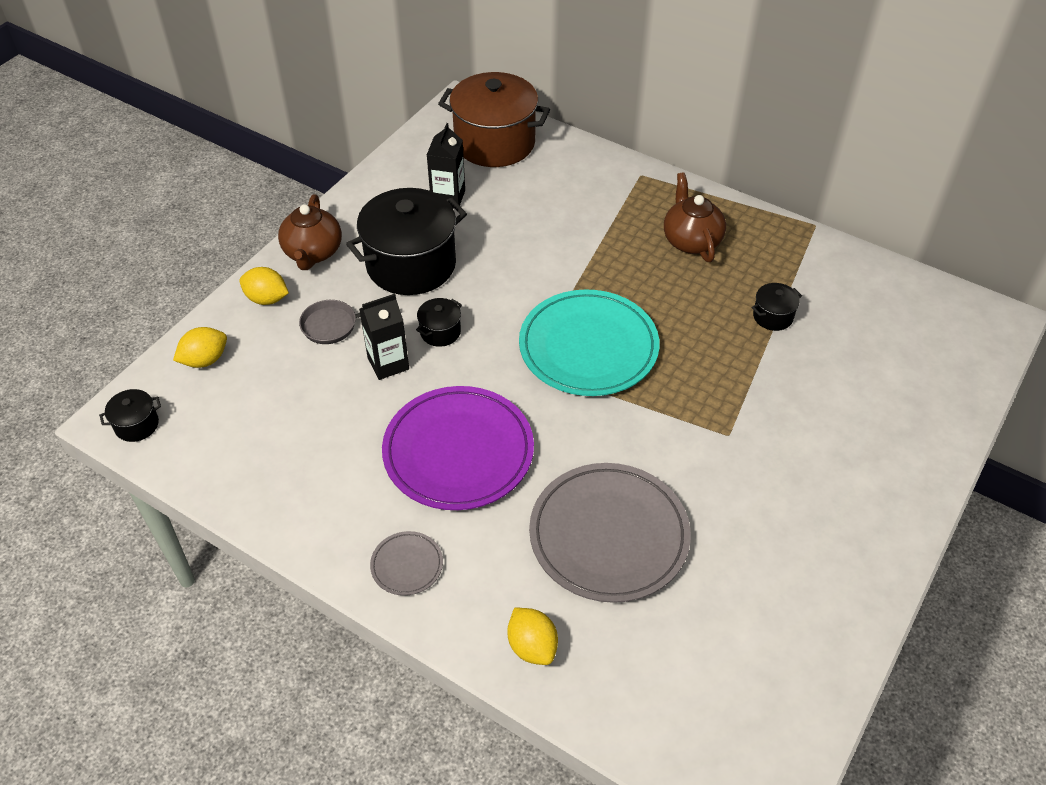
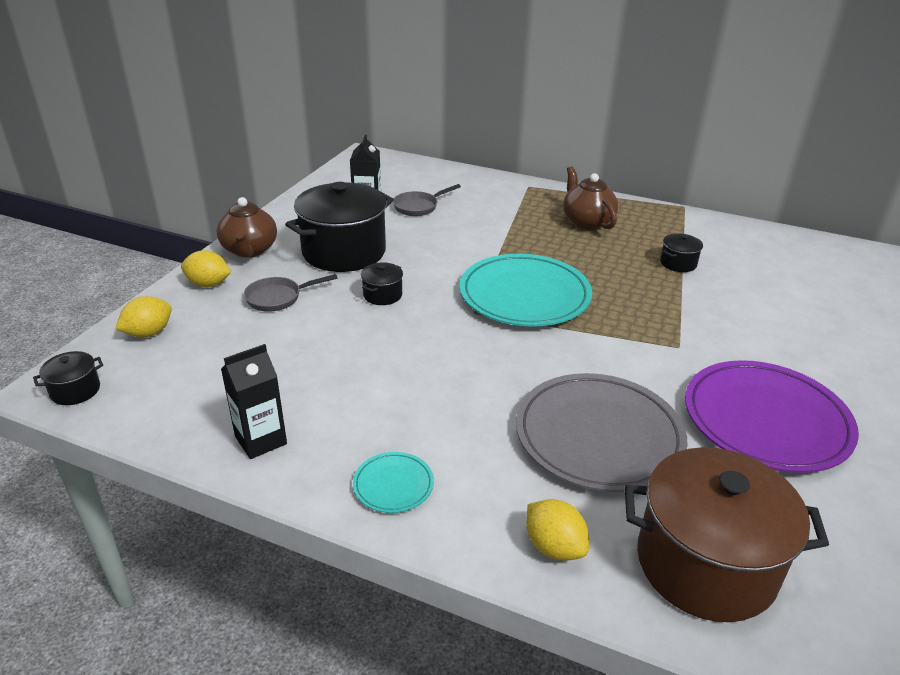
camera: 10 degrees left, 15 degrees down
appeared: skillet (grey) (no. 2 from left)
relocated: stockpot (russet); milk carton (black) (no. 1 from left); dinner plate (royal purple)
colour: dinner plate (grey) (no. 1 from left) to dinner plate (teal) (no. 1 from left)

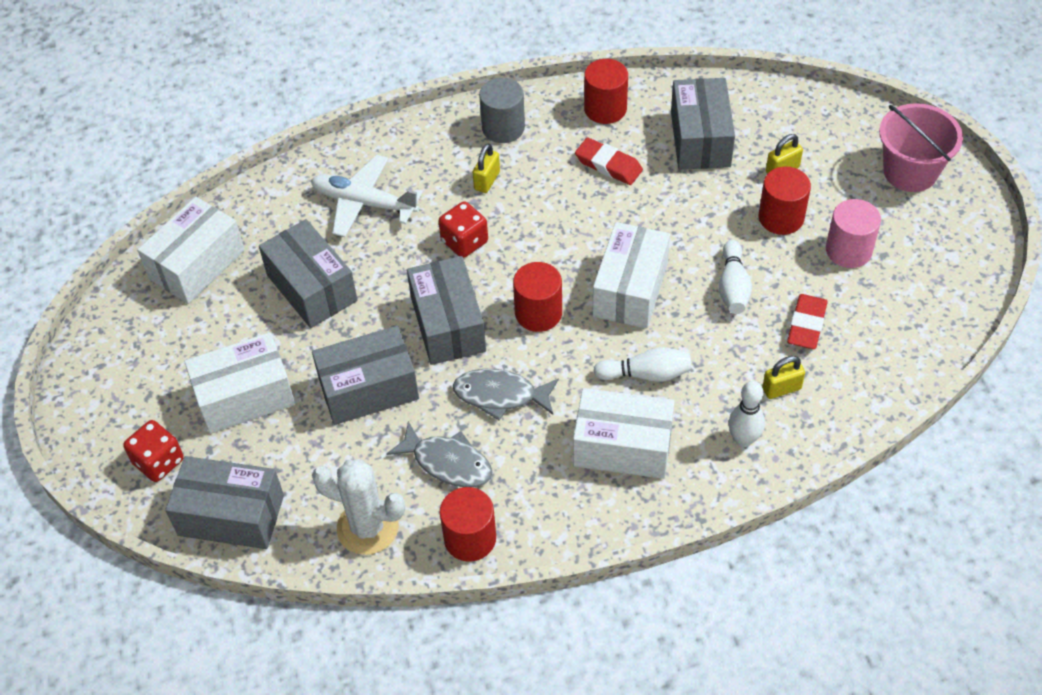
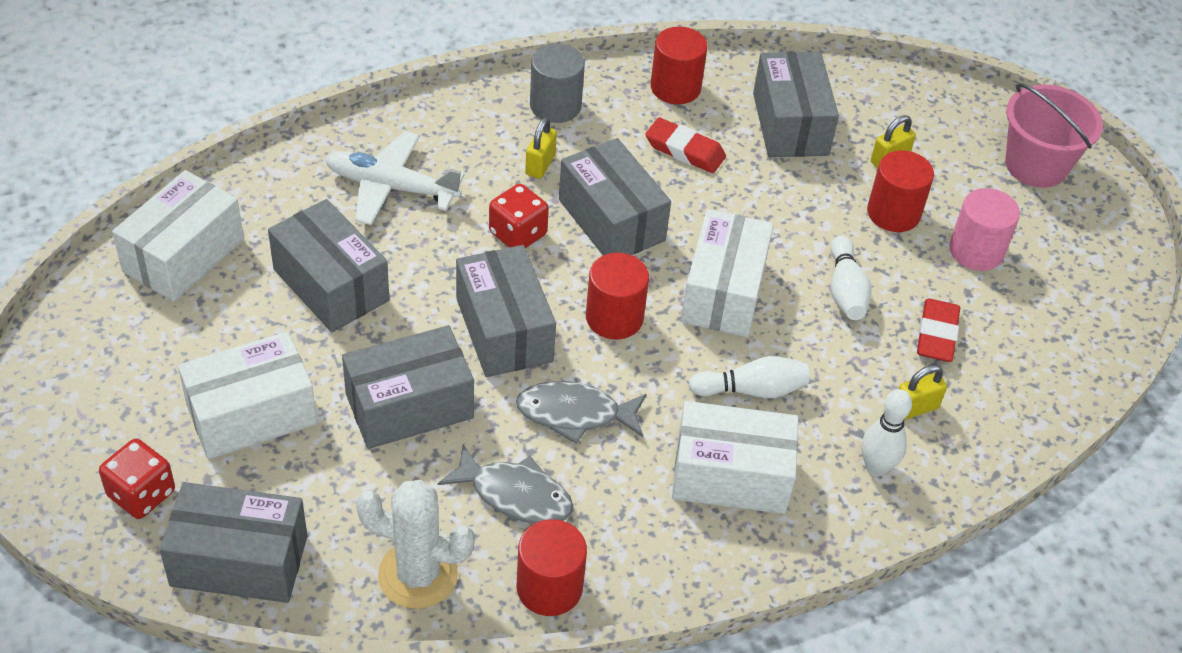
camera: 10 degrees left, 5 degrees down
appeared: box (grey) (no. 5 from left)

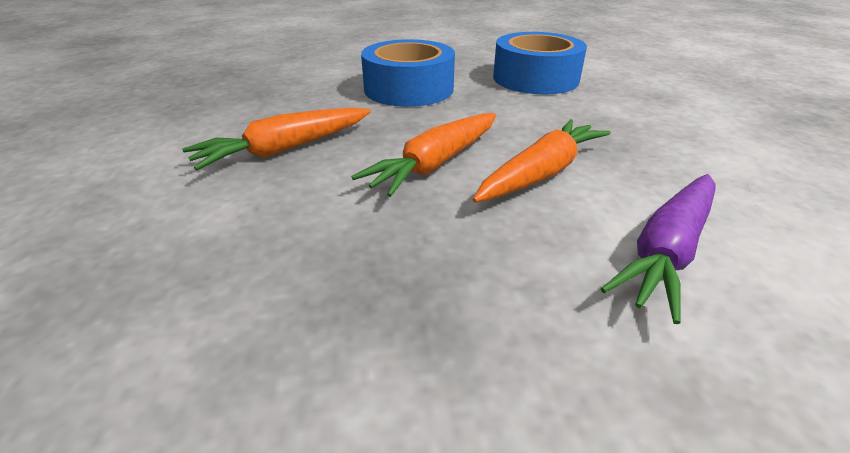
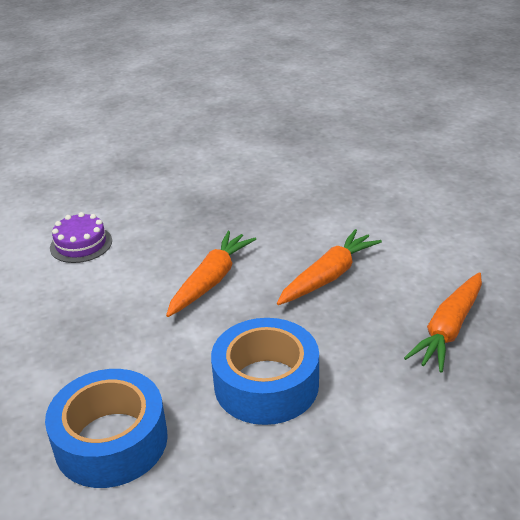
camera: 170 degrees right, 0 degrees up
relocated: carrot (bright orange) (no. 3 from left)
exchanged: carrot (royal purple) to cake (royal purple)

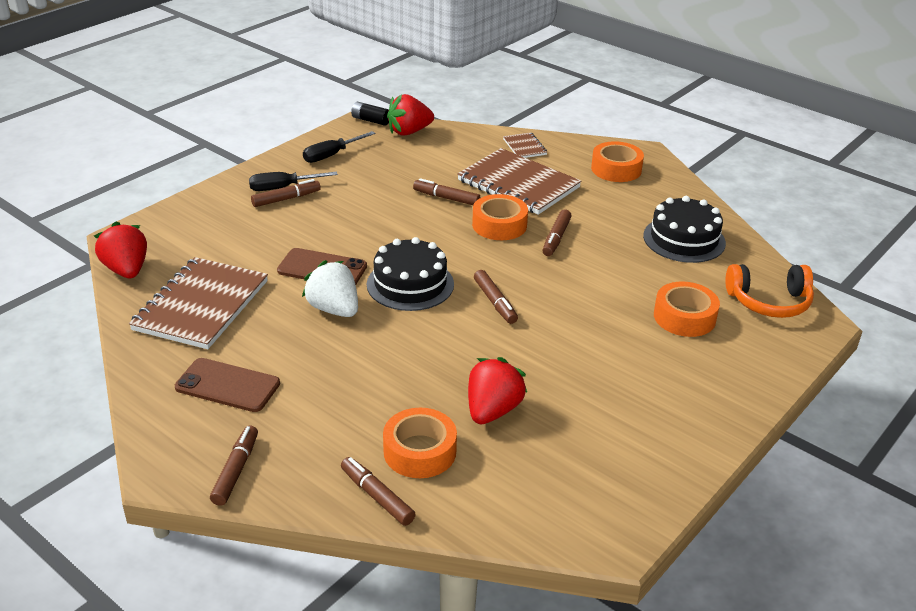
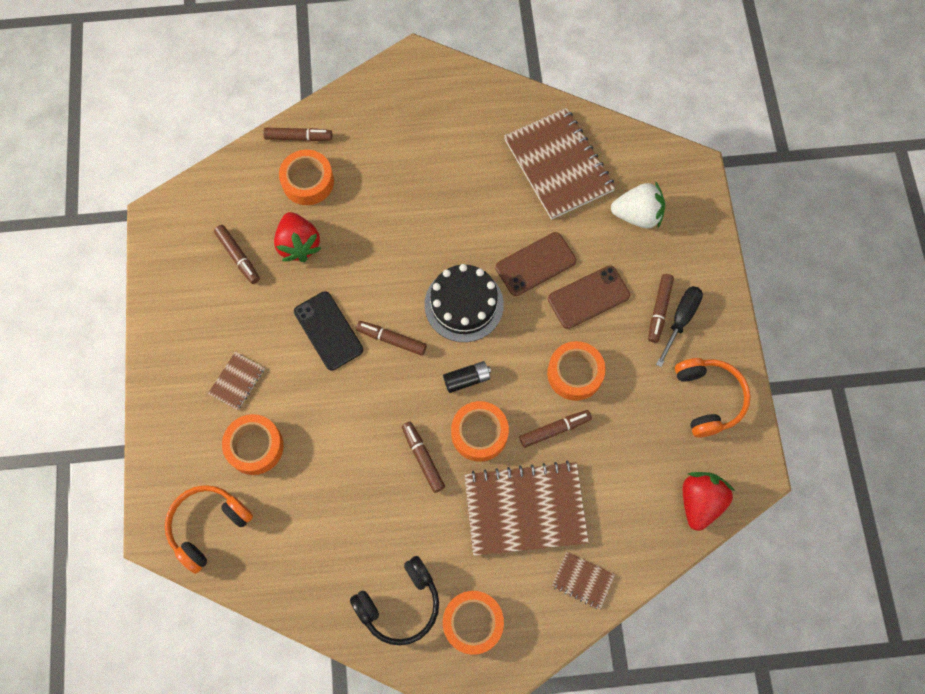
camera: 135 degrees right, 35 degrees up
missing: cake (black) (no. 2 from left); strawberry (scarlet) (no. 1 from left)
appeared: mobile phone (black); sticky tape (bright orange) (no. 5 from left); exercise book (russet) (no. 1 from left); headset (black)
relocated: power cell (black); strawberry (pure white); mobile phone (russet) (no. 1 from left in the first image) to mobile phone (russet) (no. 2 from left); marker (russet) (no. 1 from left)
exchanged: hand screwdriver (black) (no. 2 from left) to headset (bright orange) (no. 2 from left)

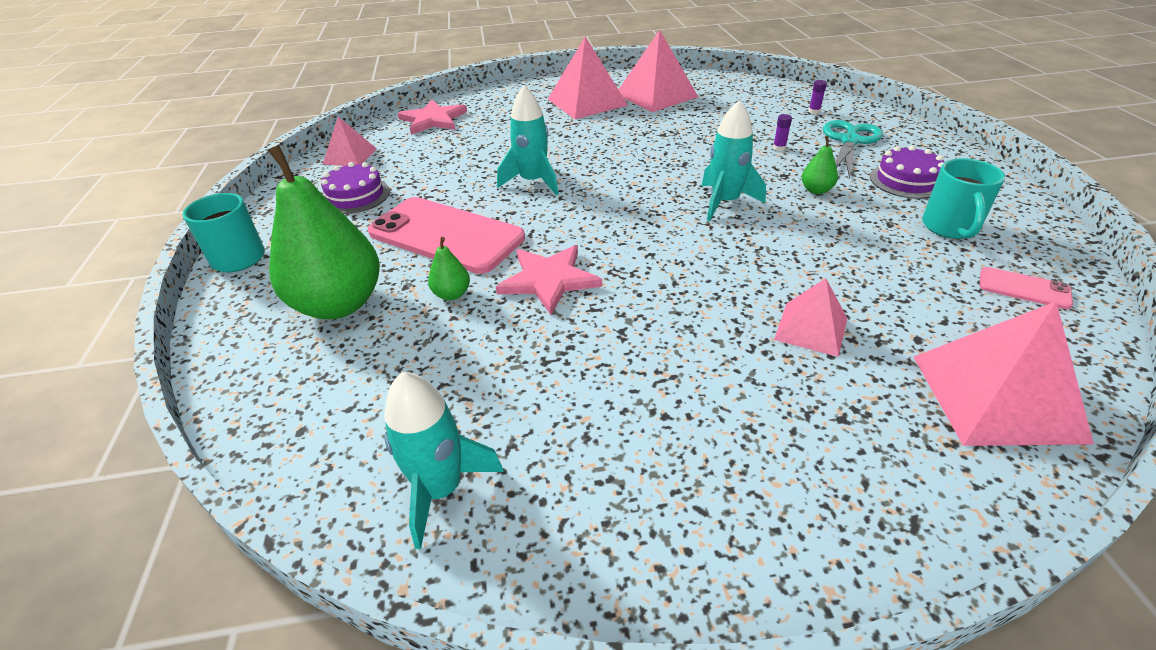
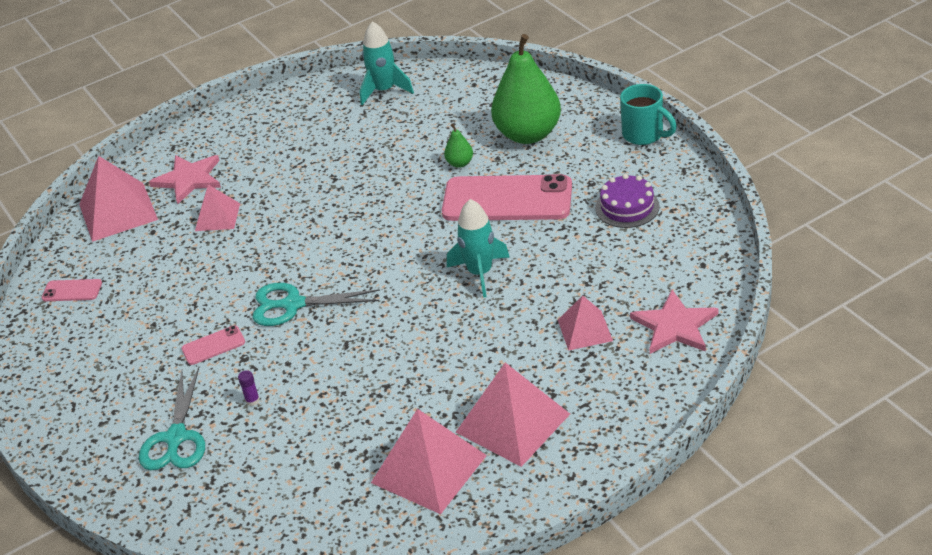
camera: 160 degrees right, 0 degrees up
missing: glue stick (royal purple) (no. 2 from left); cake (royal purple) (no. 2 from left); mug (teal) (no. 2 from left)
relocated: pyramid (pink) (no. 1 from left in the first image) to pyramid (pink) (no. 5 from left); star (pink) (no. 2 from left in the first image) to star (pink) (no. 1 from left)
exchanged: spaceship (teal) (no. 3 from left) to shears (teal) (no. 2 from left); pear (green) (no. 3 from left) to mobile phone (pink) (no. 2 from left)

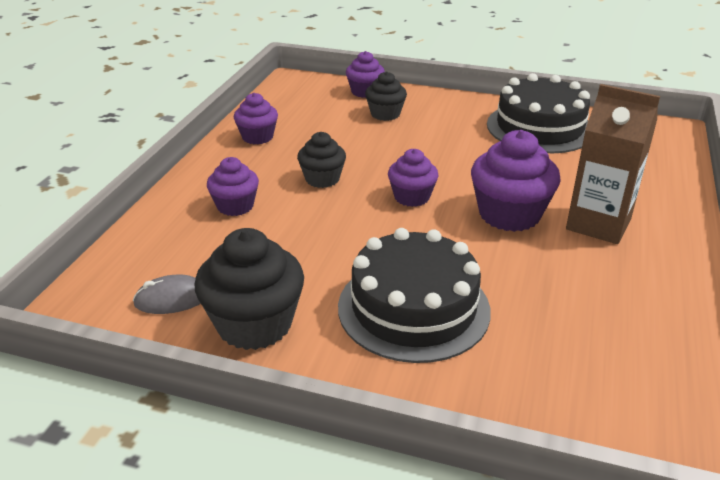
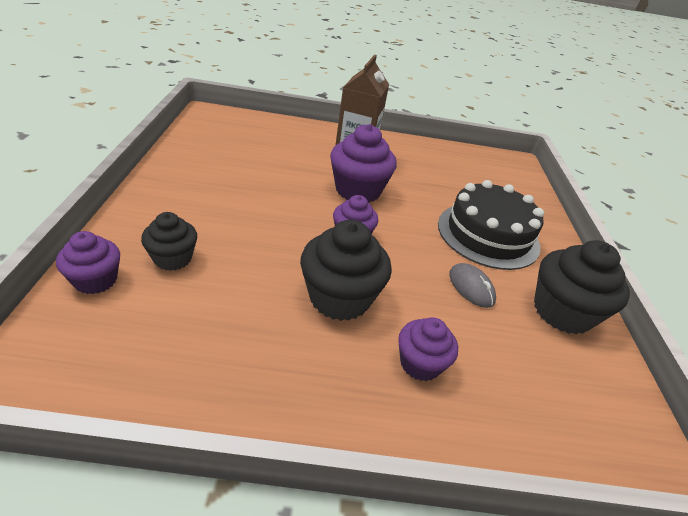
camera: 110 degrees left, 5 degrees up
missing: cake (black) (no. 2 from left); fairy cake (royal purple) (no. 2 from left)
relocated: mouse (grey)
size: fairy cake (black) (no. 2 from left) x1.65

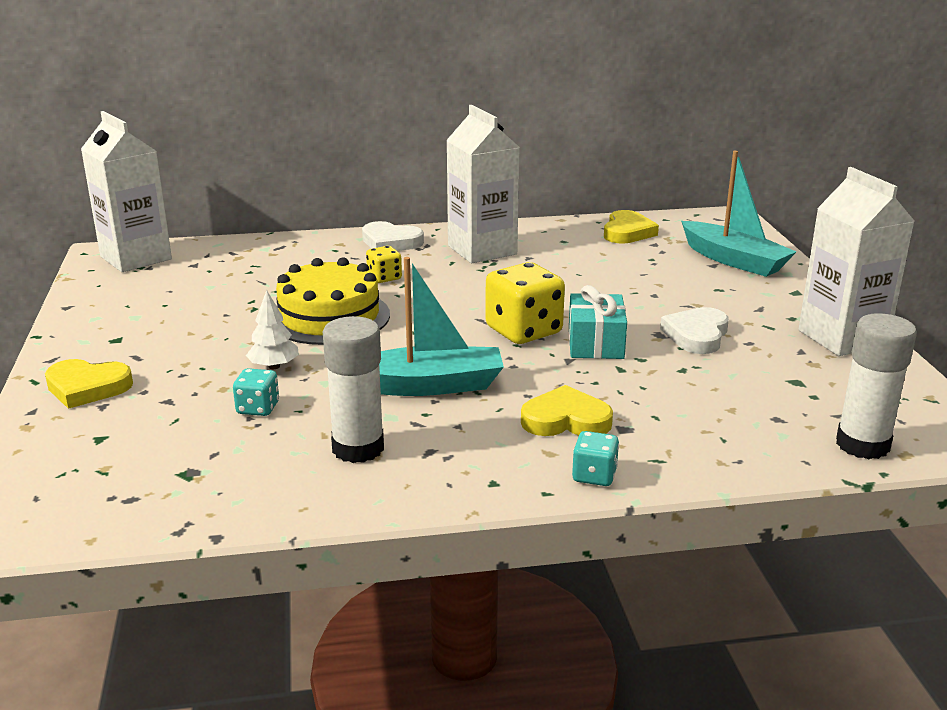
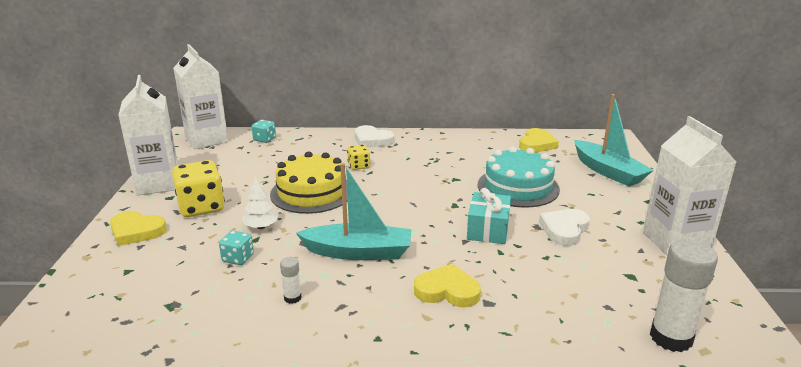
camera: 10 degrees right, 0 degrees up
appeared: cake (teal)
relocated: milk carton (pure white) (no. 2 from left in the first image) to milk carton (pure white) (no. 1 from left); dice (yellow) (no. 2 from left in the first image) to dice (yellow) (no. 1 from left); dice (teal) (no. 2 from left)
size: glue stick (pure white) (no. 1 from left) x0.46

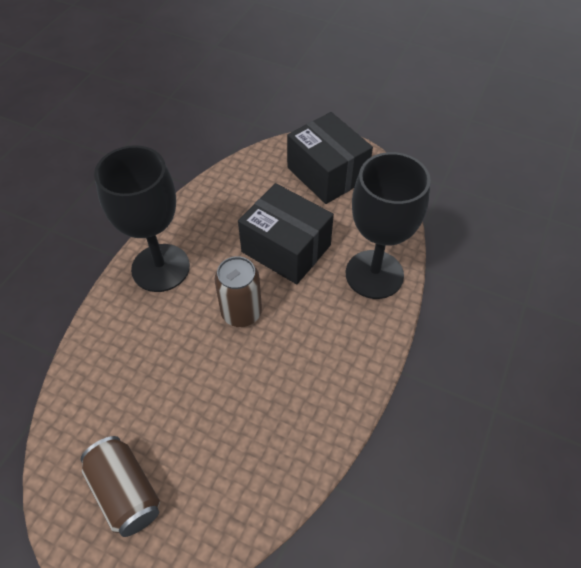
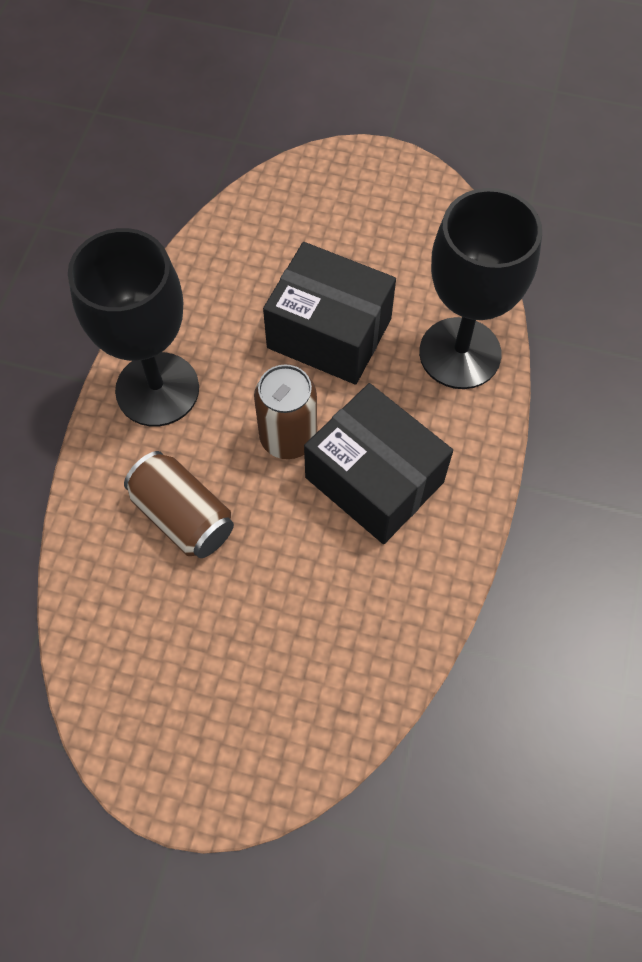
camera: 10 degrees left, 10 degrees up
relocated: box (black) (no. 2 from left); can (russet) (no. 1 from left)

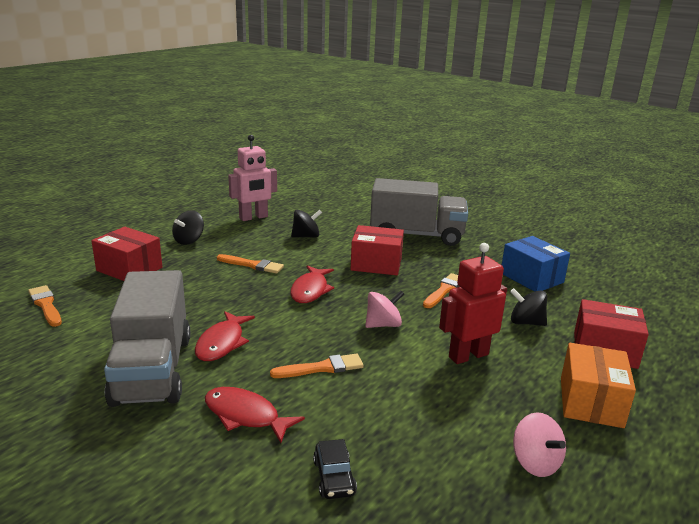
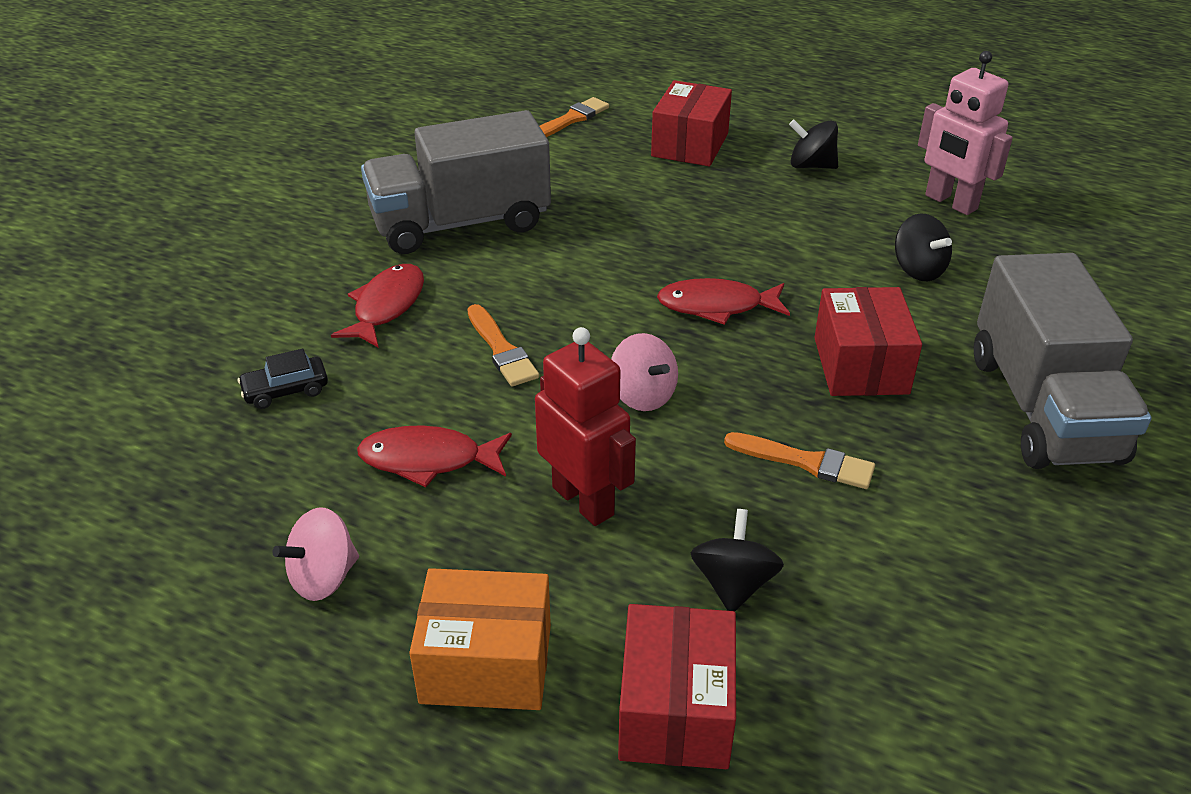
camera: 80 degrees right, 15 degrees up
missing: box (royal blue); paintbrush (bright orange) (no. 2 from left)
relocated: fish (scarlet) (no. 1 from left in the first image) to fish (scarlet) (no. 2 from left)

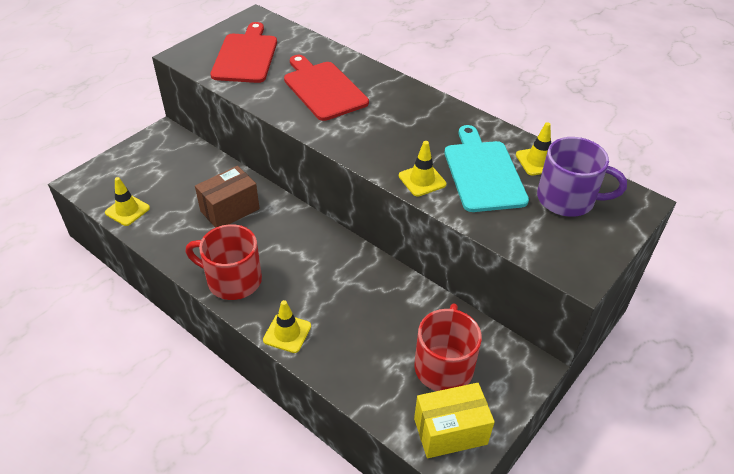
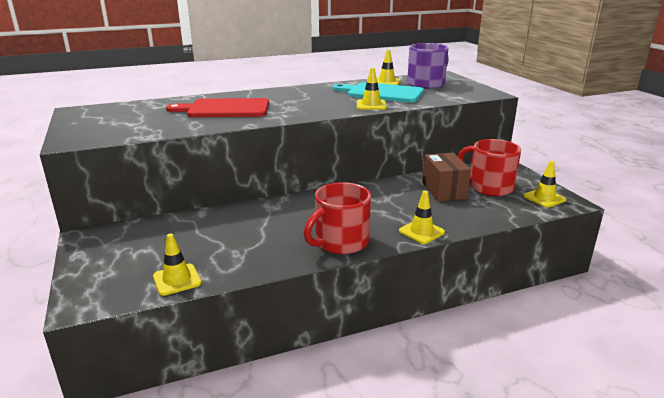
camera: 60 degrees left, 20 degrees down
missing: chopping board (scarlet) (no. 1 from left)
relocated: box (russet)
exchanged: box (yellow) to road cone (yellow) (no. 5 from left)

